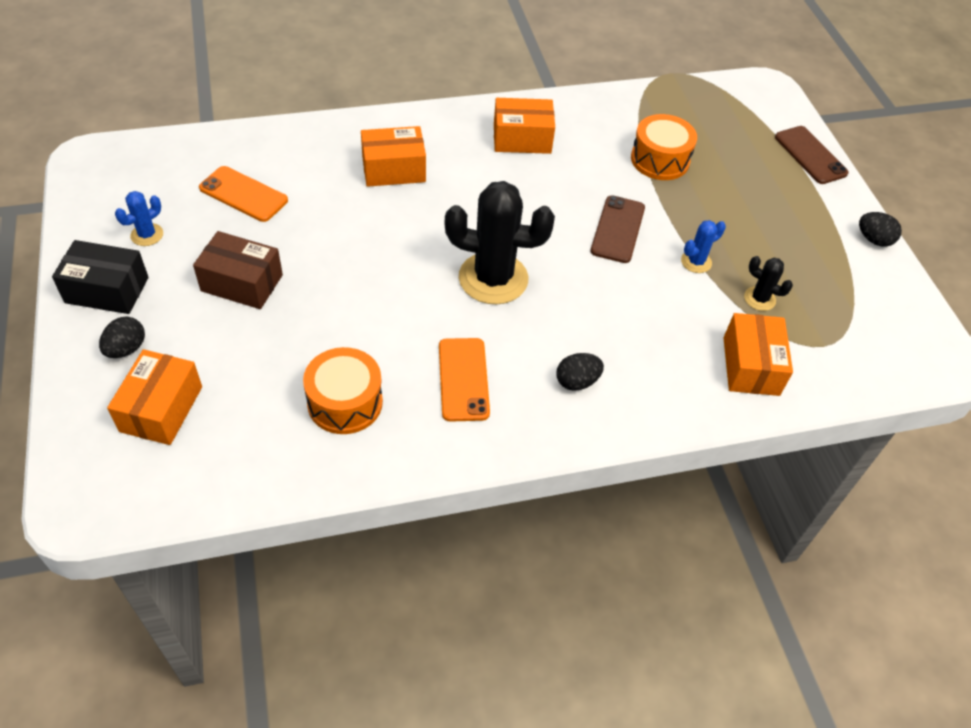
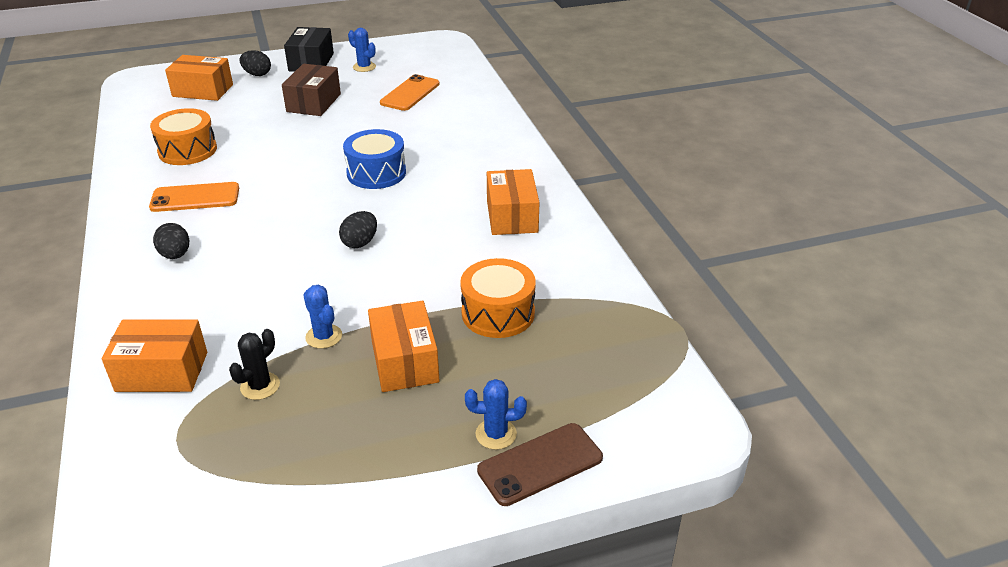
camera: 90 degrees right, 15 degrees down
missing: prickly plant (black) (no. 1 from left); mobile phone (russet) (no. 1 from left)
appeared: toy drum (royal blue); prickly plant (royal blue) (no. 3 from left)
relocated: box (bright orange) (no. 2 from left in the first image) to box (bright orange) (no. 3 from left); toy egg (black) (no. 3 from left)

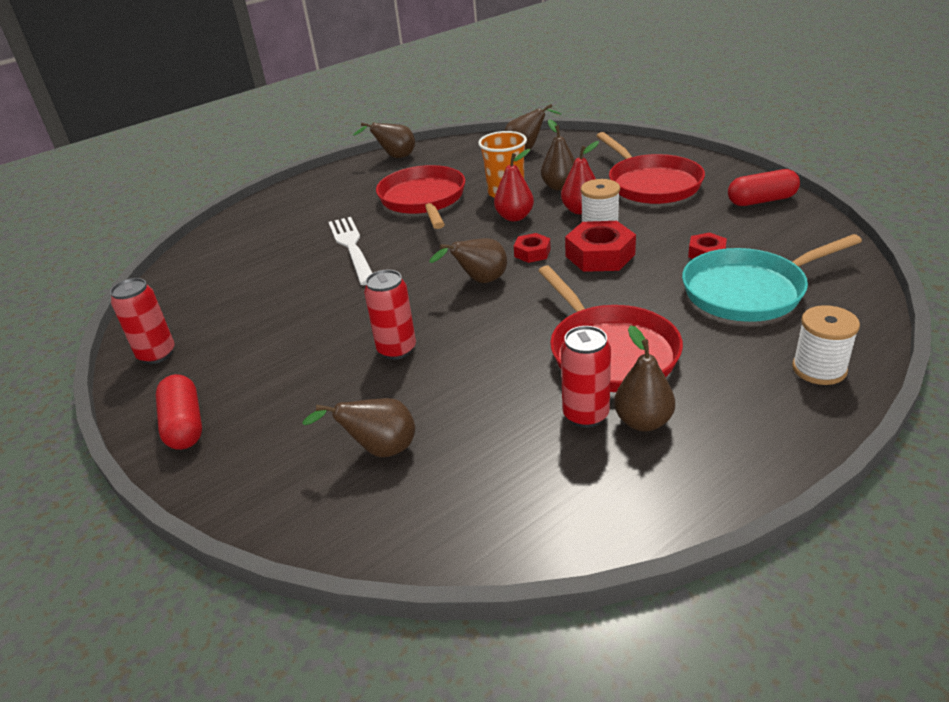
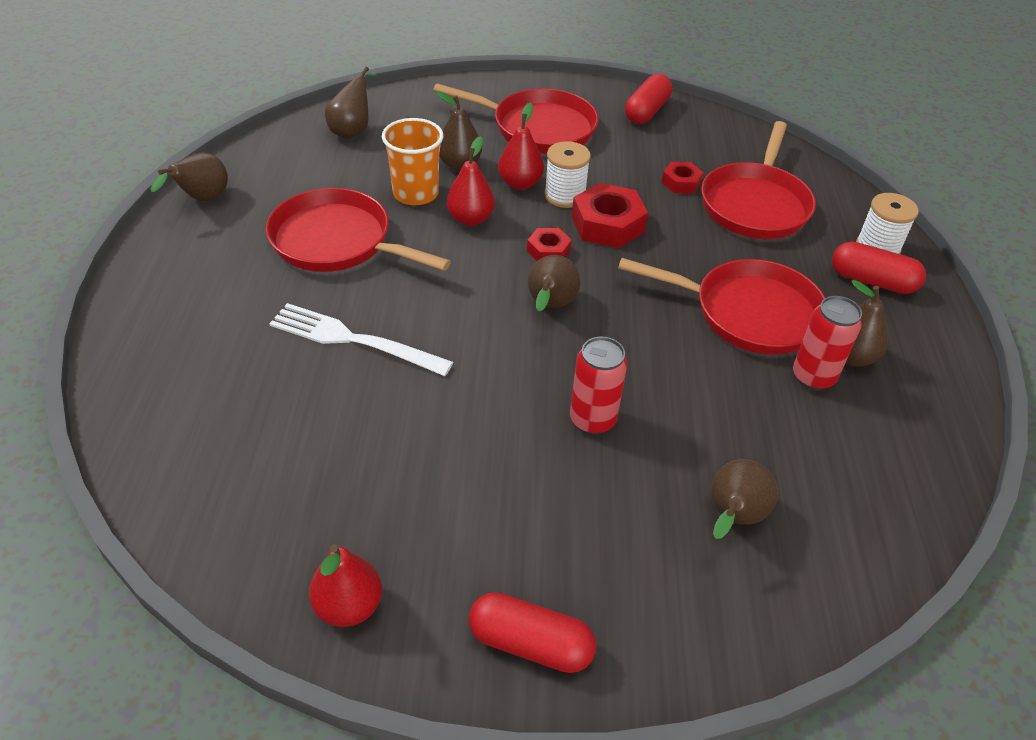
camera: 55 degrees left, 10 degrees up
appeared: pill (scarlet) (no. 3 from left)
exchanged: can (scarlet) (no. 1 from left) to pear (scarlet) (no. 1 from left)
colour: skillet (teal) to skillet (scarlet) (no. 4 from left)

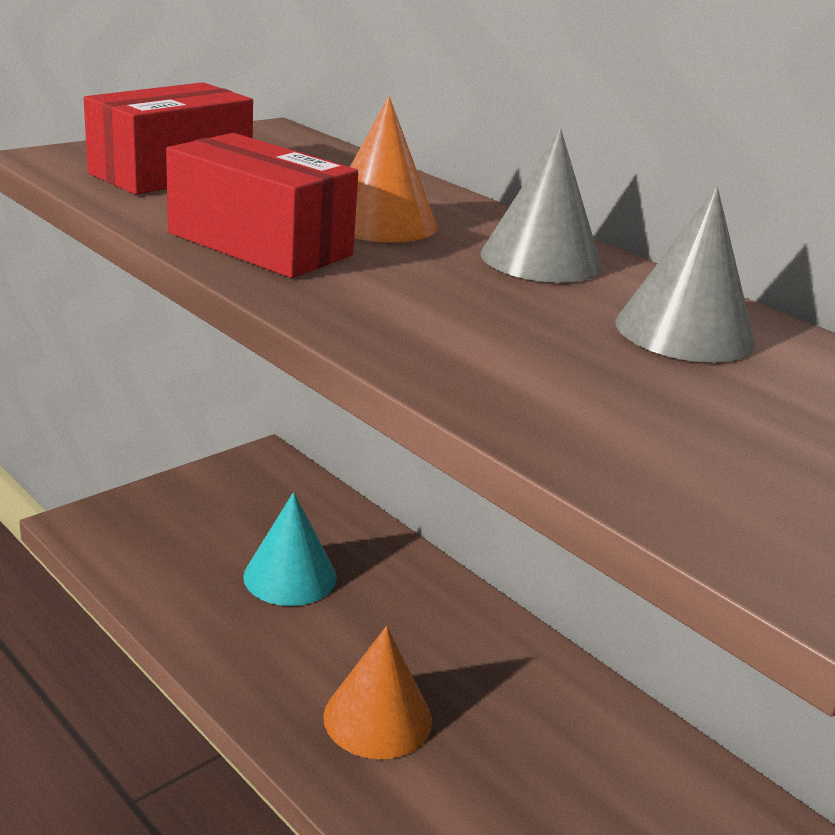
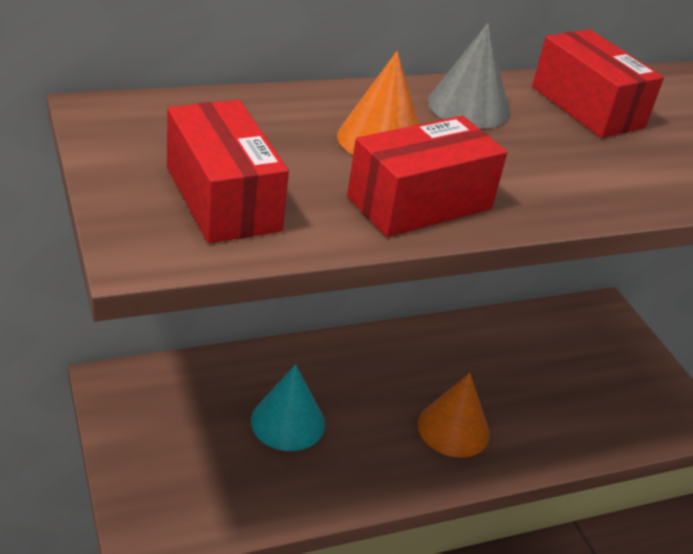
camera: 70 degrees left, 10 degrees up
exchanged: cone (grey) (no. 2 from left) to box (scarlet) (no. 3 from left)

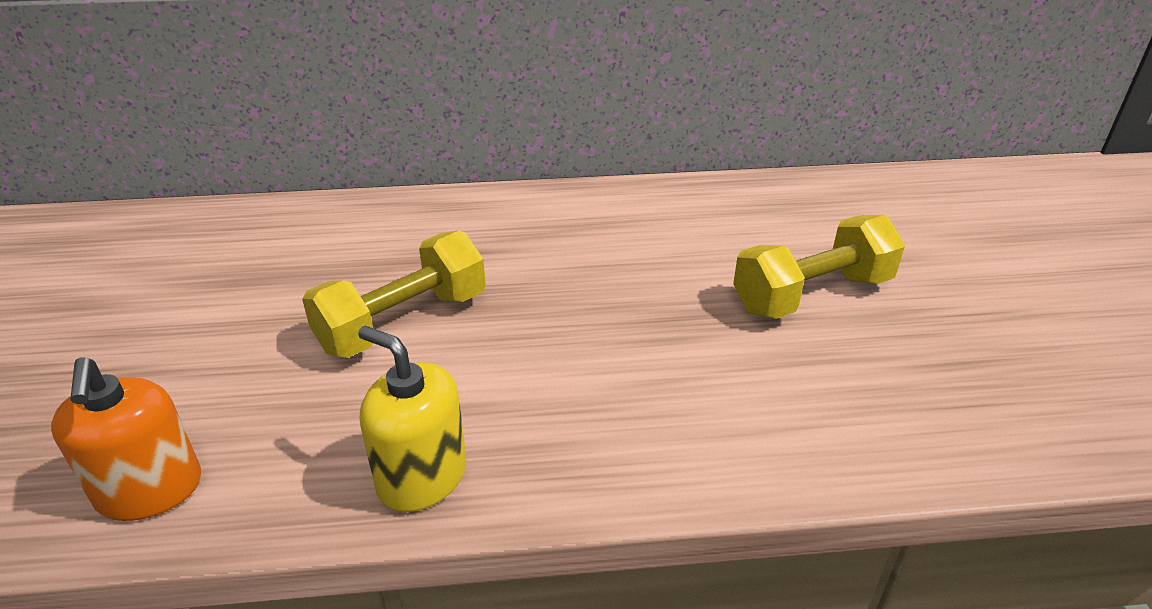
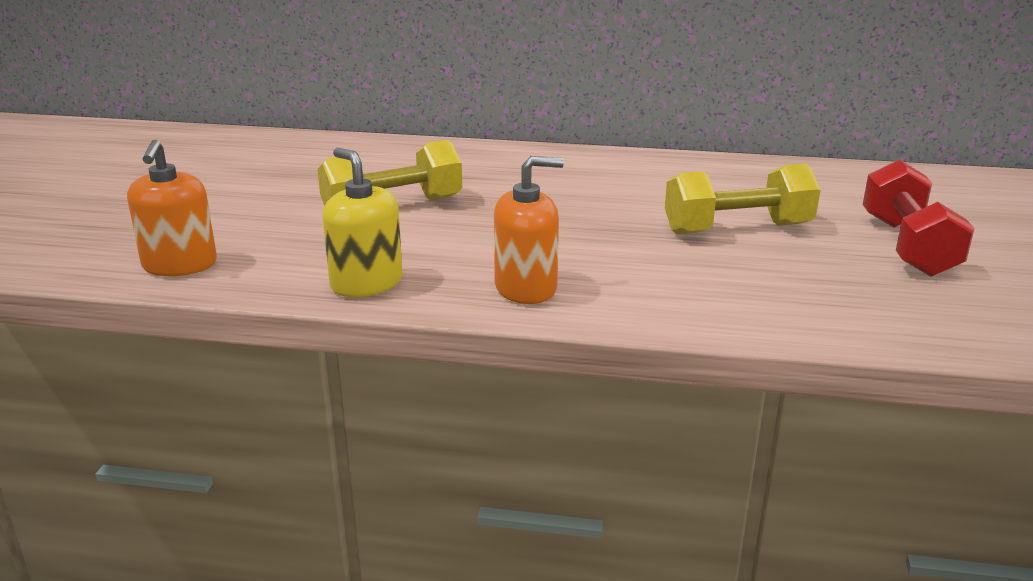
camera: 15 degrees right, 10 degrees down
appeared: soap pump (bright orange) (no. 2 from left); hand weight (scarlet)

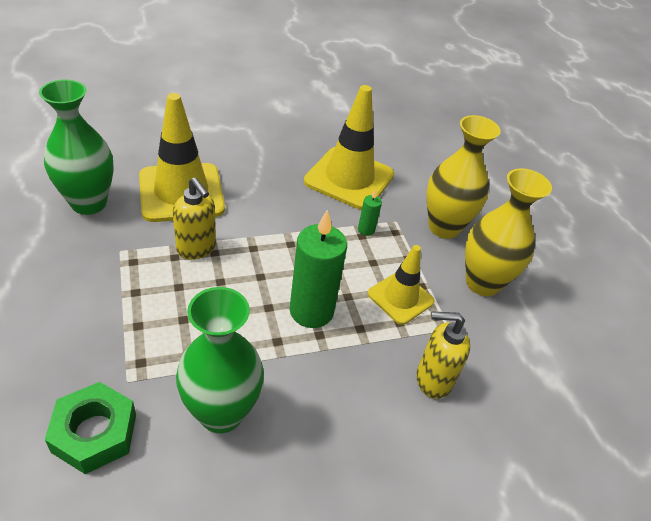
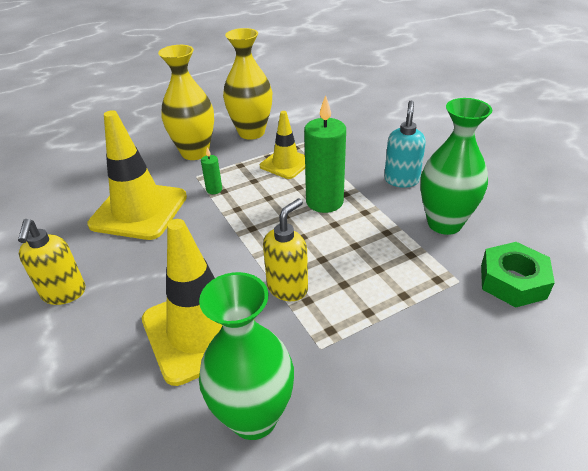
camera: 95 degrees left, 5 degrees down
appeared: soap pump (teal)
relocated: soap pump (yellow) (no. 2 from left in the first image) to soap pump (yellow) (no. 1 from left)

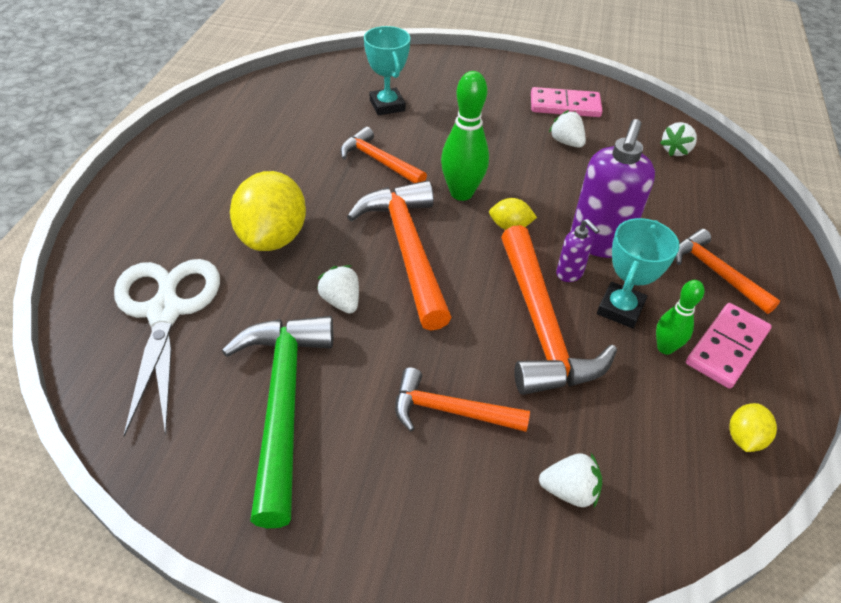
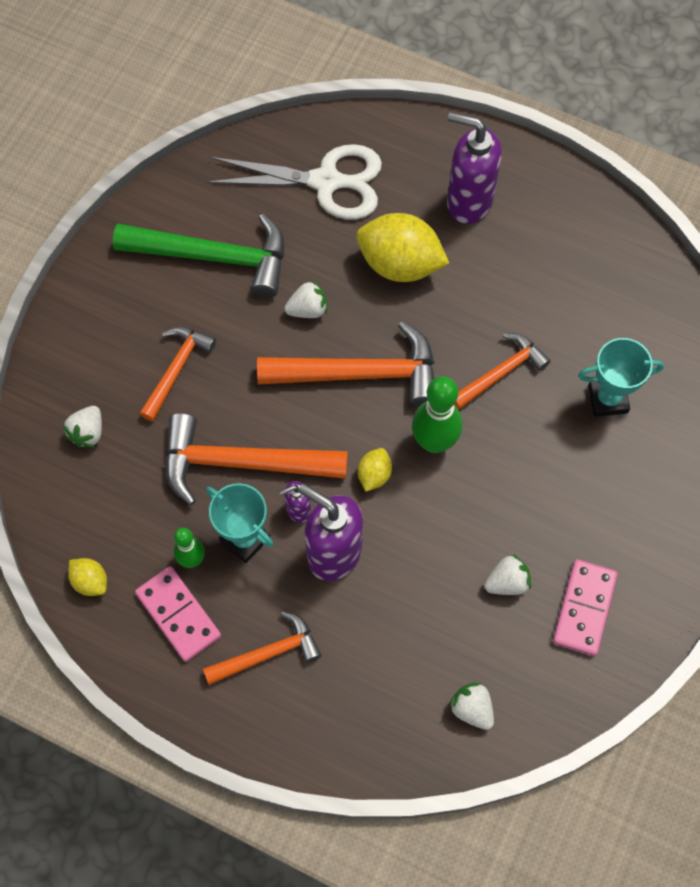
camera: 105 degrees right, 20 degrees up
appeared: soap pump (royal purple) (no. 3 from left)

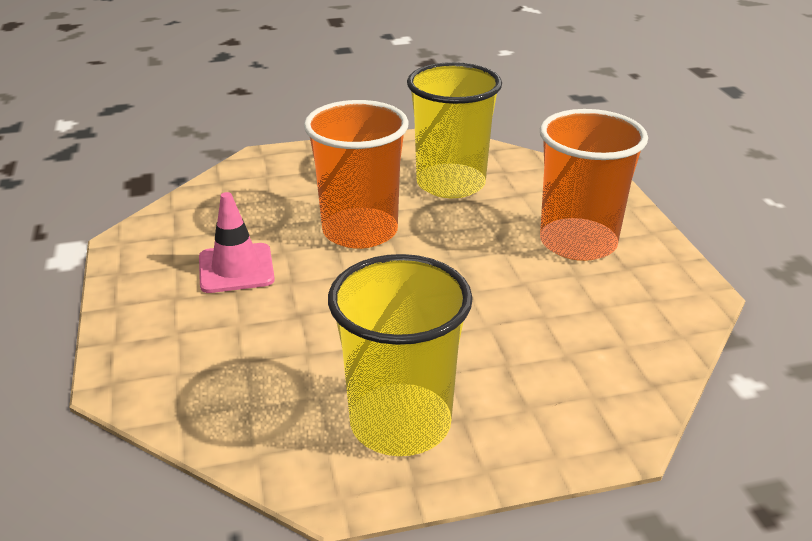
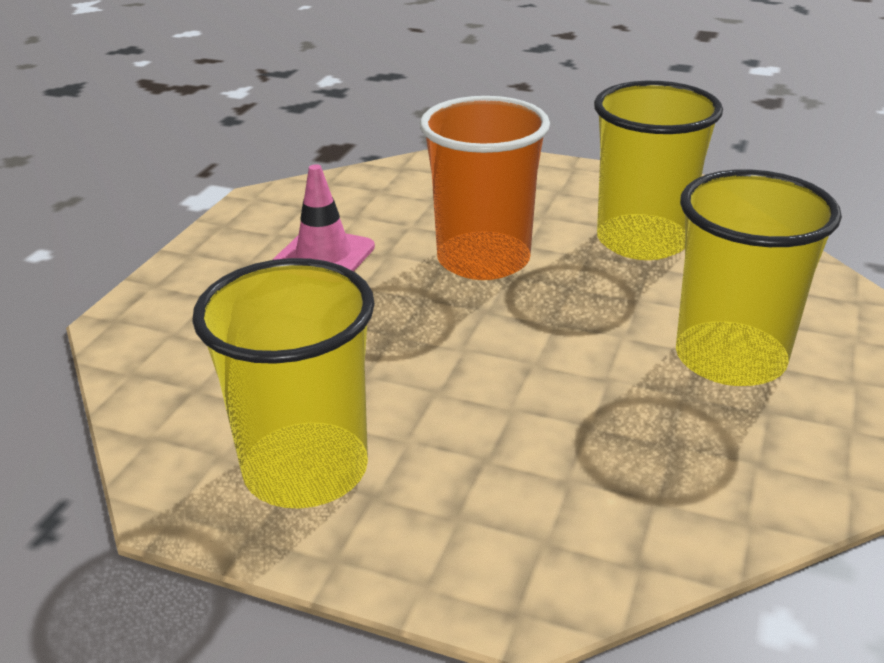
camera: 35 degrees right, 0 degrees up
colour: cup (bright orange) (no. 2 from left) to cup (yellow) (no. 3 from left)

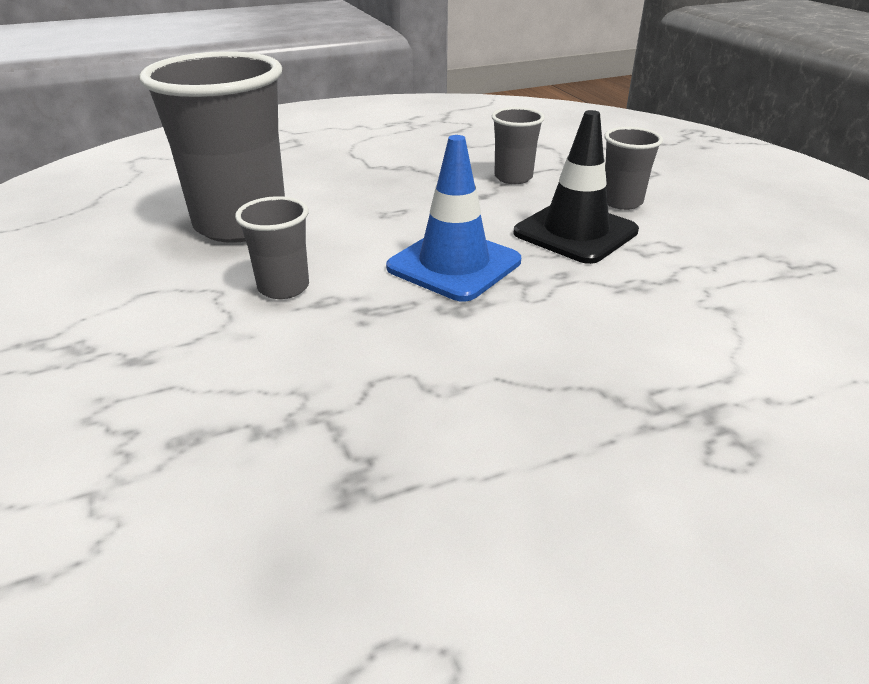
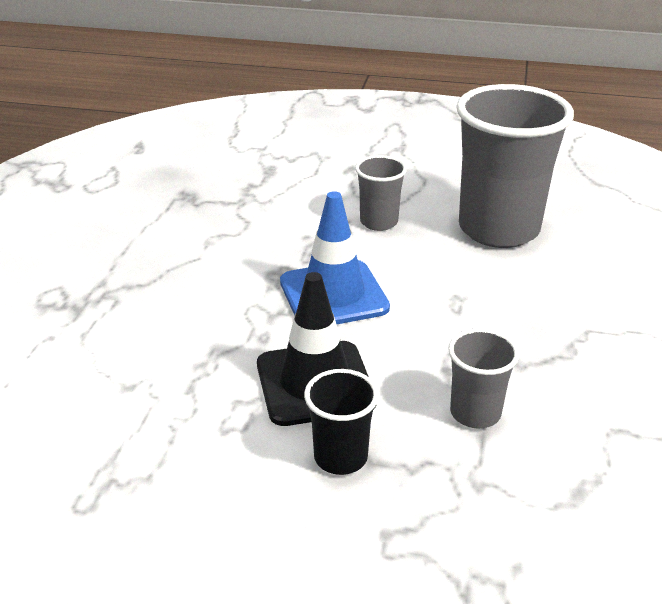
camera: 125 degrees right, 0 degrees up
colour: cup (grey) (no. 4 from left) to cup (black)

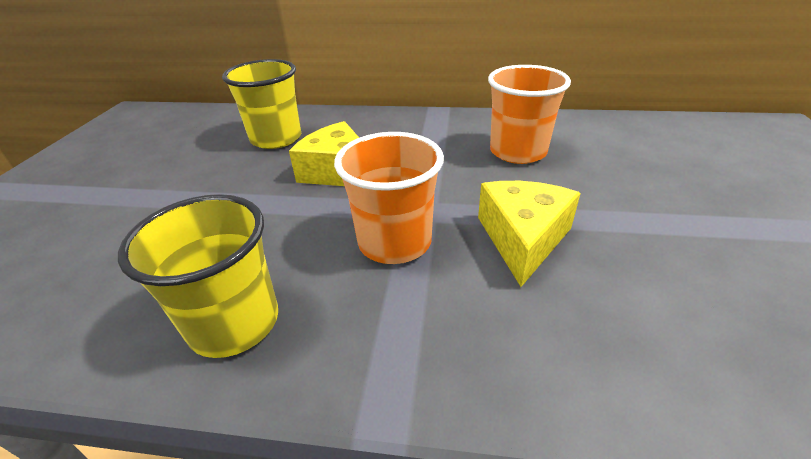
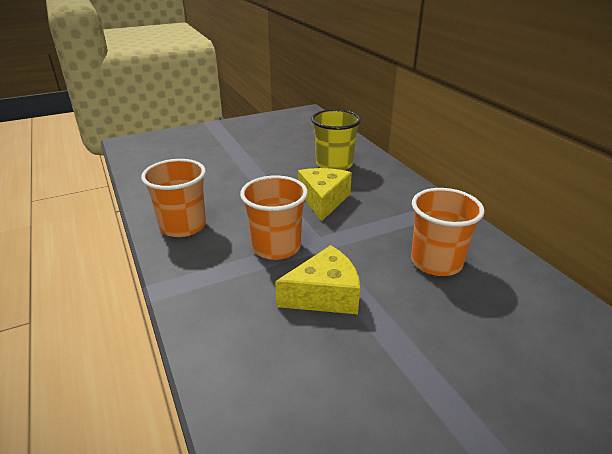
camera: 55 degrees right, 5 degrees down
colour: cup (yellow) (no. 1 from left) to cup (bright orange) (no. 1 from left)

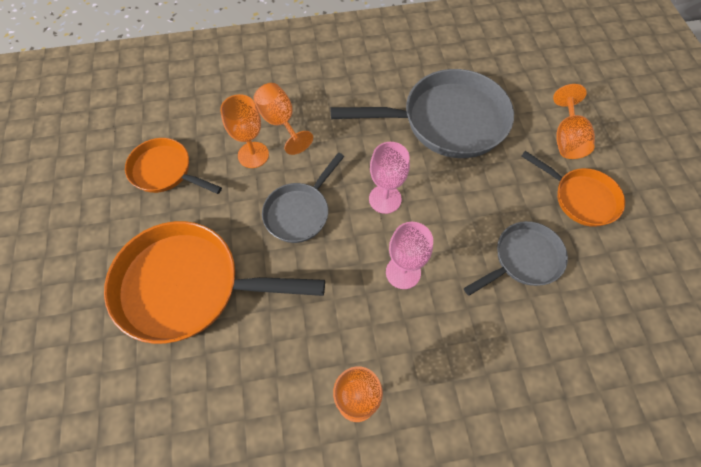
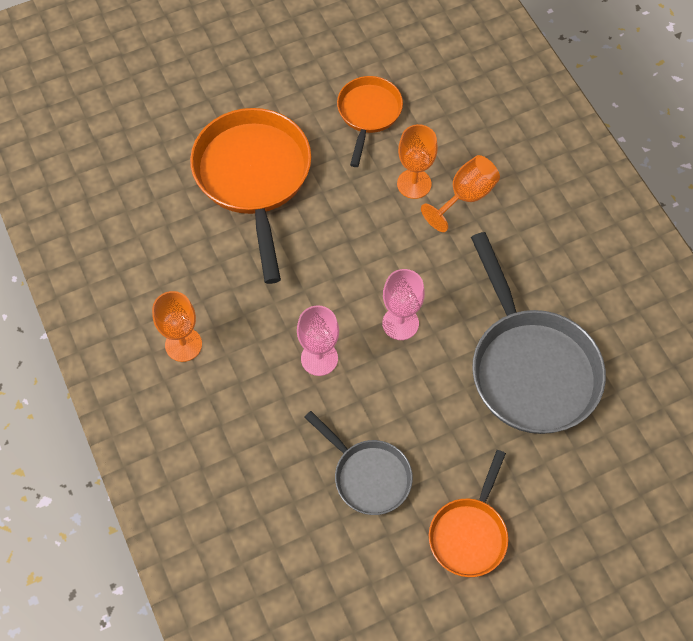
camera: 75 degrees right, 0 degrees up
missing: goblet (bright orange) (no. 4 from left); skillet (grey) (no. 1 from left)

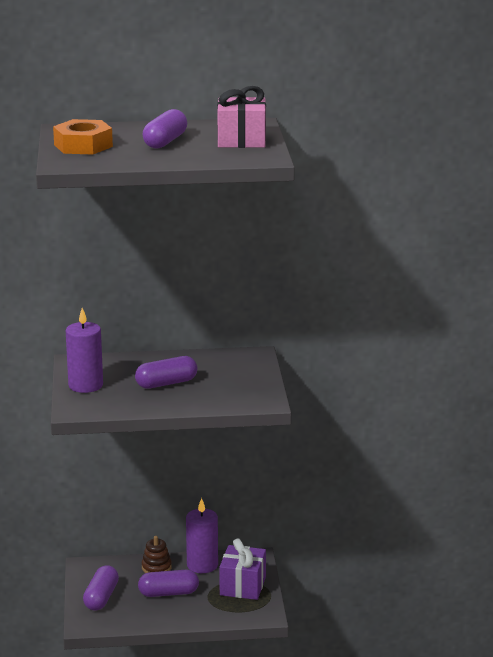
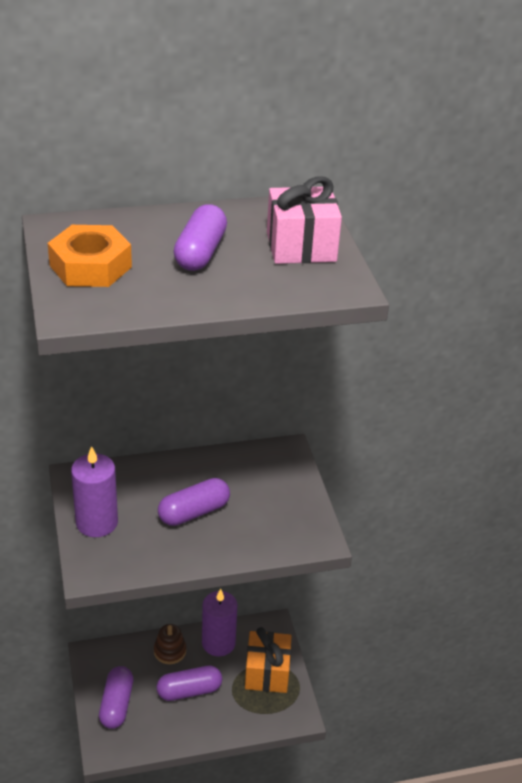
camera: 10 degrees left, 15 degrees up
colour: wrapped gift (royal purple) to wrapped gift (bright orange)

